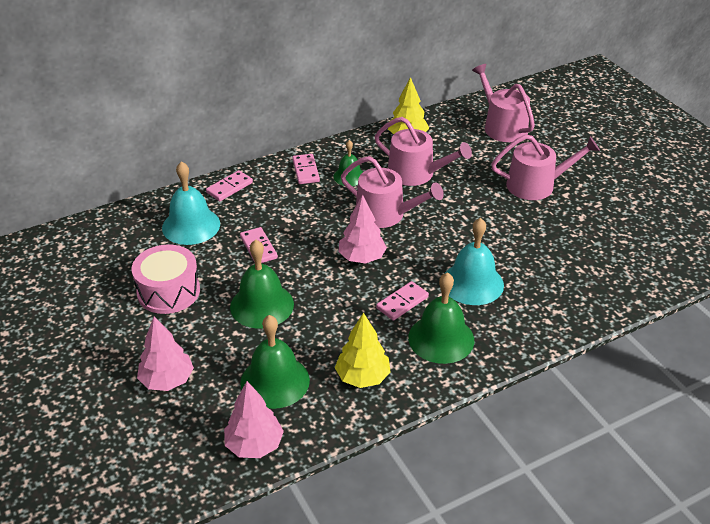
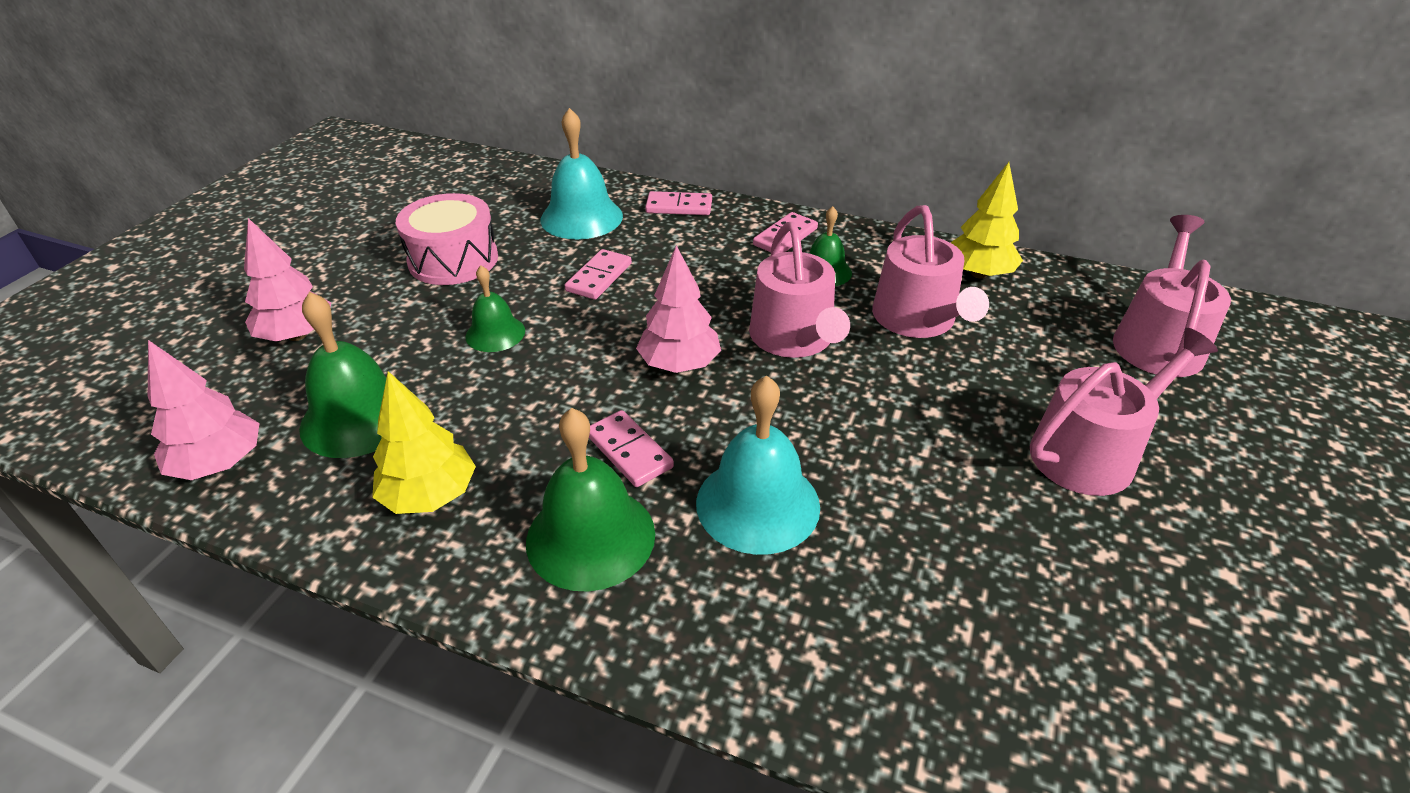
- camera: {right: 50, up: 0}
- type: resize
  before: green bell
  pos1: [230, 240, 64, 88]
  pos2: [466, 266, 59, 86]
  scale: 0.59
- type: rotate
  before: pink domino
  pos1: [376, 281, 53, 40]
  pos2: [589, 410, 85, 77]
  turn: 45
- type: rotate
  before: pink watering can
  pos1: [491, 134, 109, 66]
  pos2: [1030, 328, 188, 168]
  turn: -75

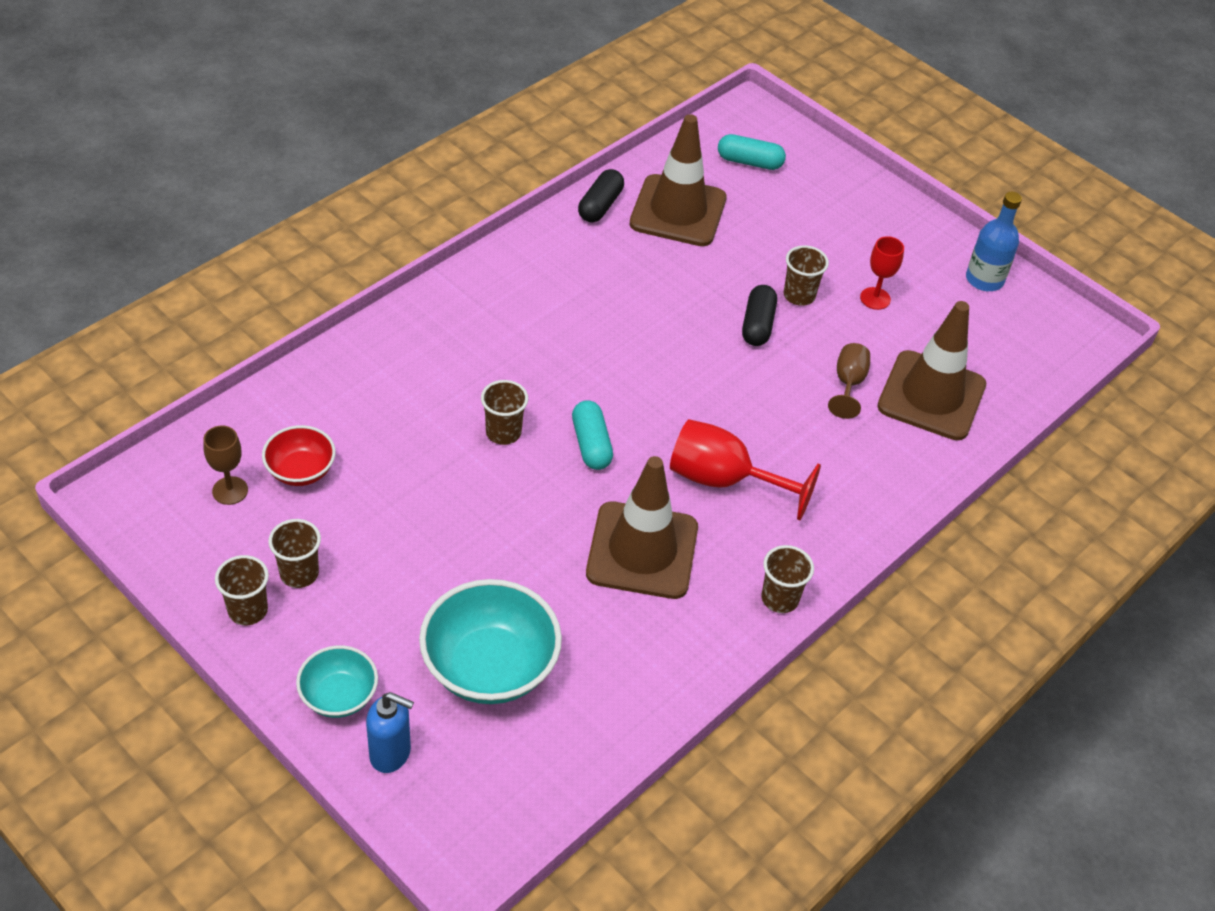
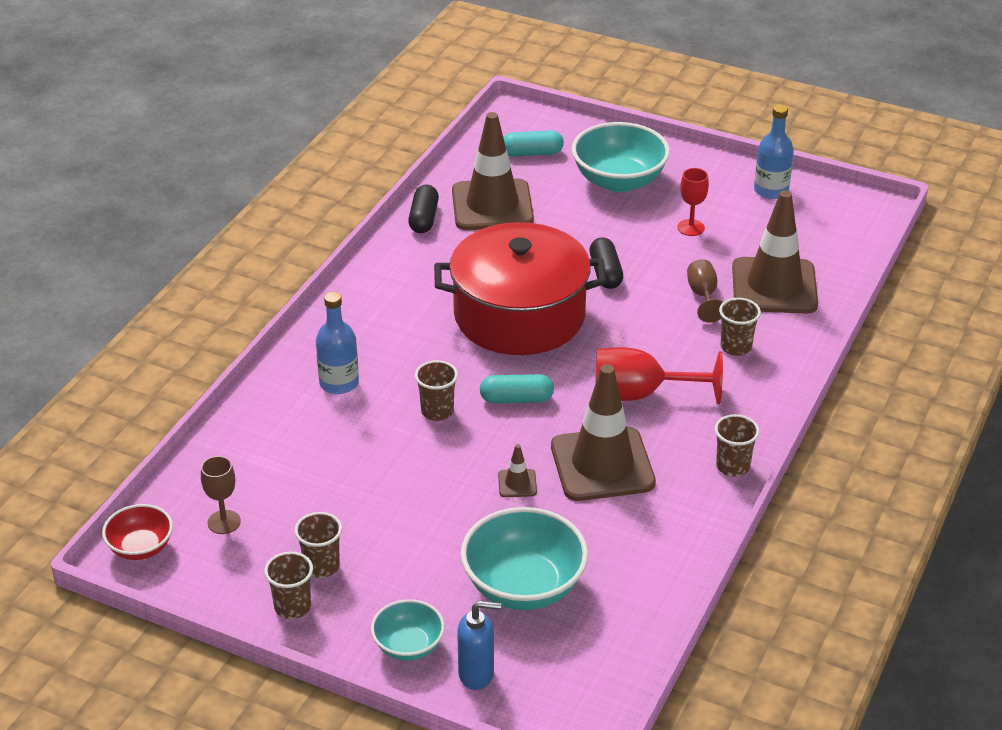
- camera: {right: -15, up: -10}
- type: move
  before: red bowl
  pos1: [262, 425, 74, 61]
  pos2: [102, 504, 71, 56]
- type: rotate
  before: turquoise capsule
  pos1: [572, 400, 41, 70]
  pos2: [480, 374, 74, 29]
  turn: -60
- type: move
  before: brown cup
  pos1: [784, 245, 45, 61]
  pos2: [719, 298, 42, 58]
- type: insert
  after: blue bottle
  pos2: [316, 292, 43, 102]
- type: insert
  after: red pot
  pos2: [434, 222, 173, 133]
- type: insert
  after: brown traffic cone
  pos2: [498, 444, 39, 53]
- type: insert
  after: turquoise bowl
  pos2: [572, 122, 98, 70]

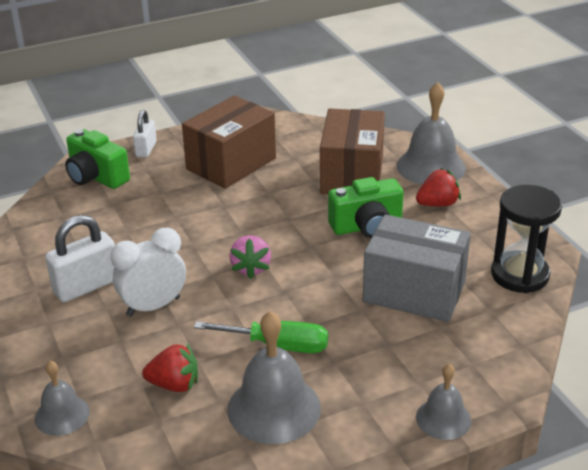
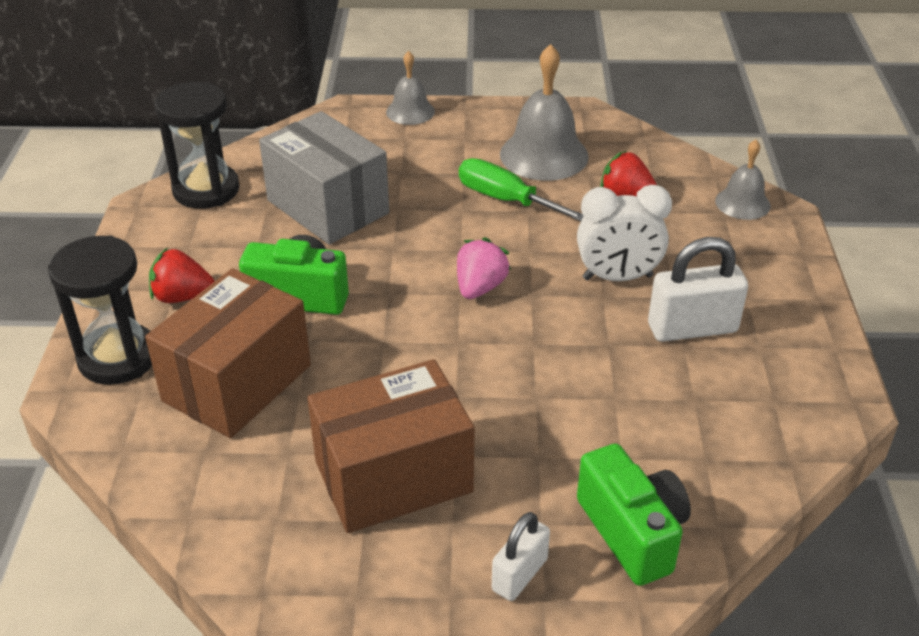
- camera: {right: -155, up: 5}
- type: replace
  before: grey bell
  after: black hourglass
  pos1: [397, 82, 69, 103]
  pos2: [48, 235, 104, 150]

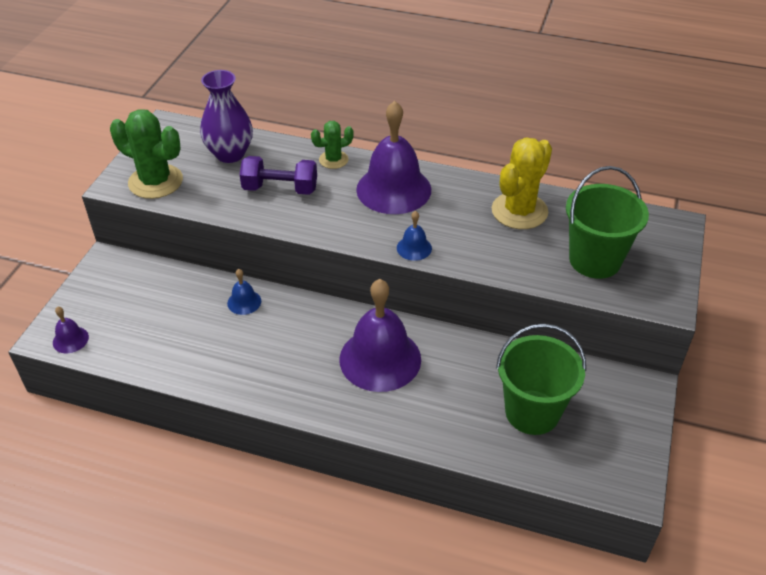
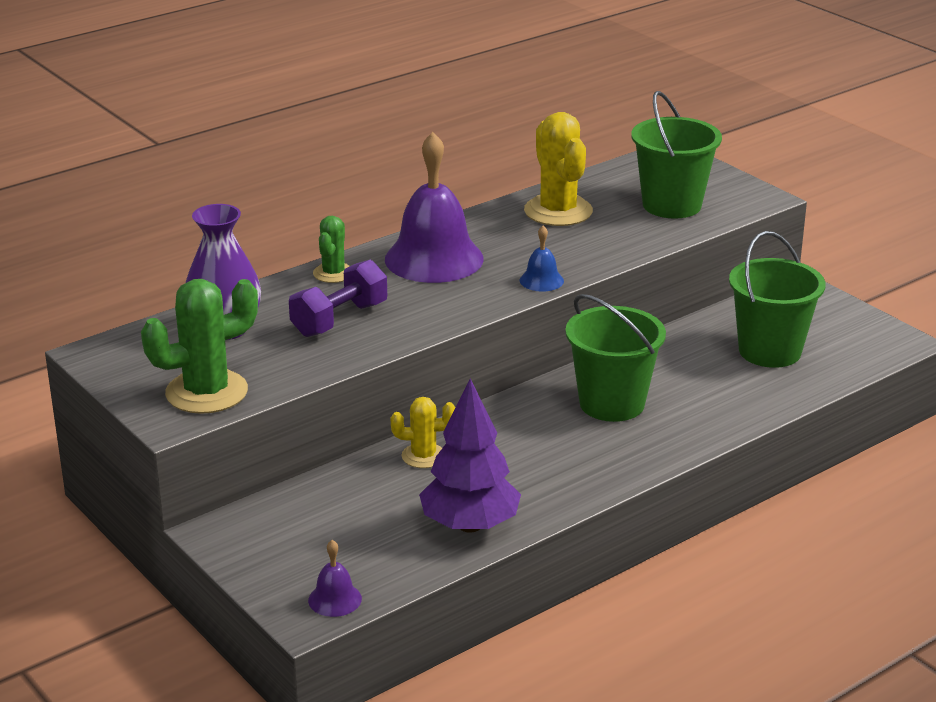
- camera: {right: -55, up: -15}
- type: replace
  before: blue bell
  after: yellow cactus
  pos1: [227, 269, 34, 46]
  pos2: [391, 397, 65, 71]
- type: replace
  before: purple bell
  after: green bucket
  pos1: [339, 279, 82, 113]
  pos2: [565, 294, 101, 128]
- type: insert
  after: purple tree
  pos2: [419, 378, 102, 155]

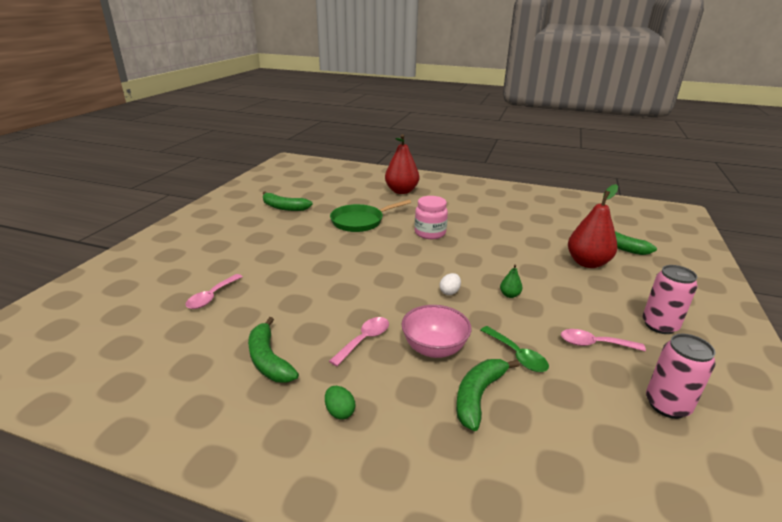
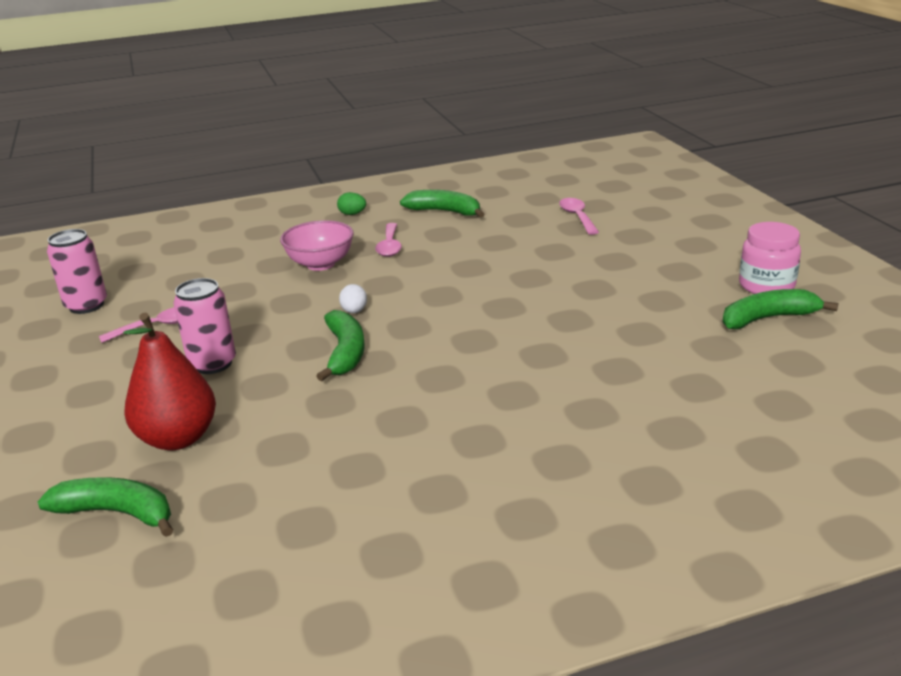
- camera: {right: 145, up: 0}
- type: delete
  before: green pan
  pos1: [330, 200, 81, 32]
- type: delete
  before: red pear
  pos1: [385, 134, 34, 60]
- type: move
  before: pink jar
  pos1: [415, 196, 33, 43]
  pos2: [739, 222, 62, 72]
- type: move
  before: green banana
  pos1: [456, 359, 64, 72]
  pos2: [316, 310, 48, 71]
- type: delete
  before: green spoon
  pos1: [481, 326, 68, 46]
- type: delete
  before: green pear
  pos1: [500, 264, 22, 34]
- type: move
  before: pink can
  pos1: [642, 265, 55, 69]
  pos2: [174, 278, 62, 96]

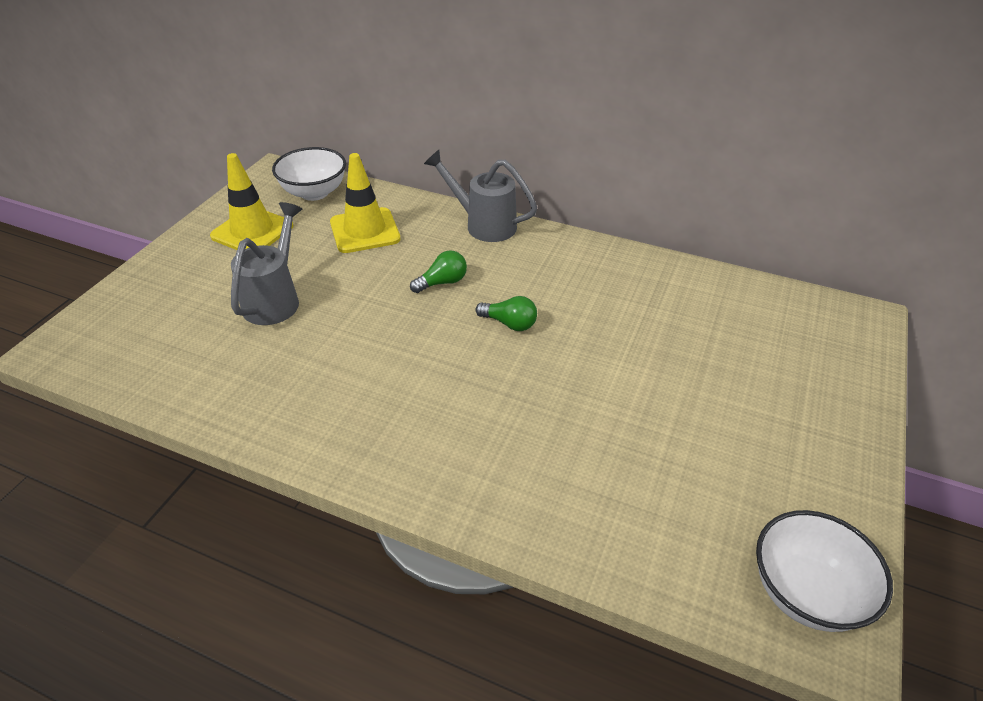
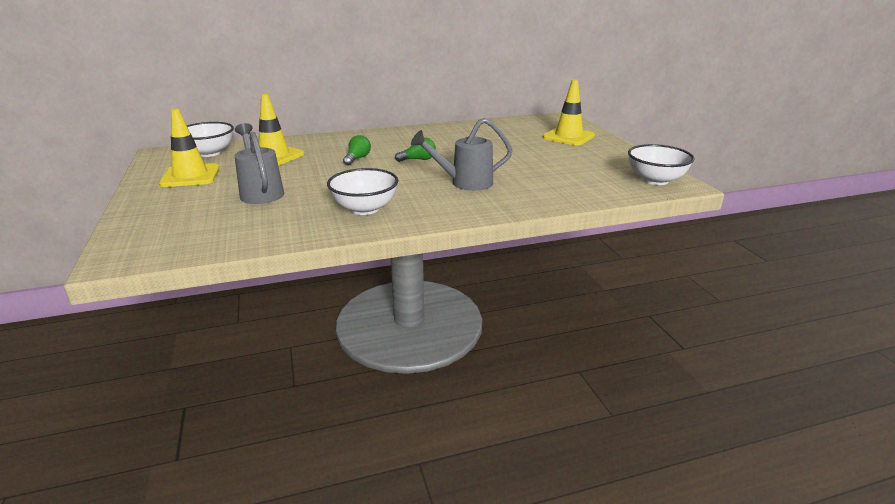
- camera: {right: -40, up: -15}
- type: move
  before: grey watering can
  pos1: [424, 150, 113, 92]
  pos2: [411, 118, 102, 73]
- type: insert
  after: white bowl
  pos2: [327, 168, 71, 47]
- type: insert
  after: yellow traffic cone
  pos2: [543, 79, 52, 67]

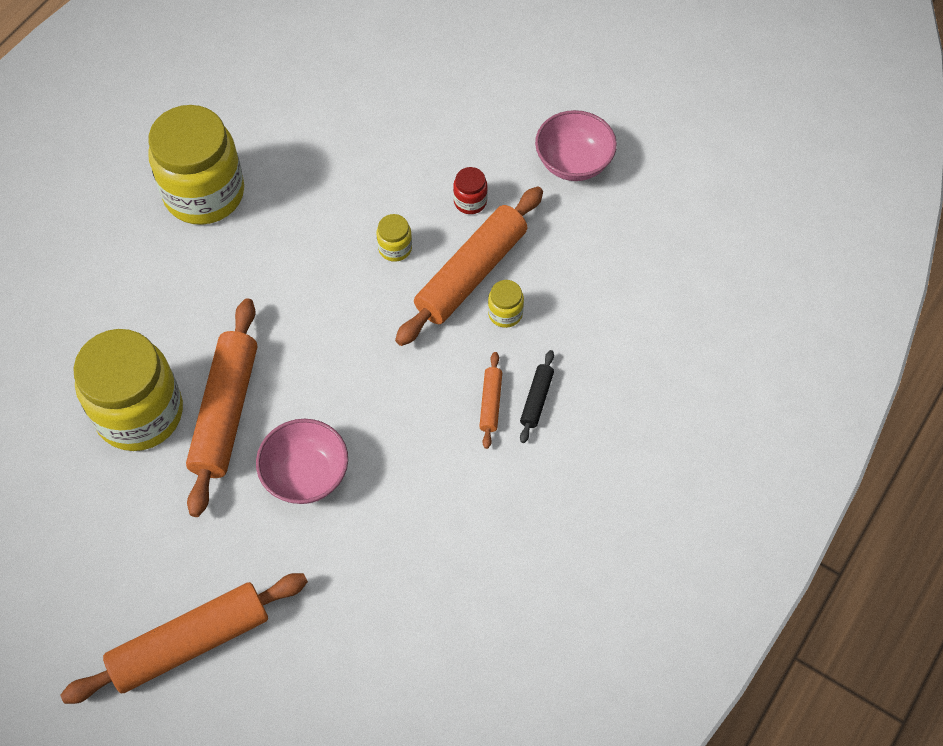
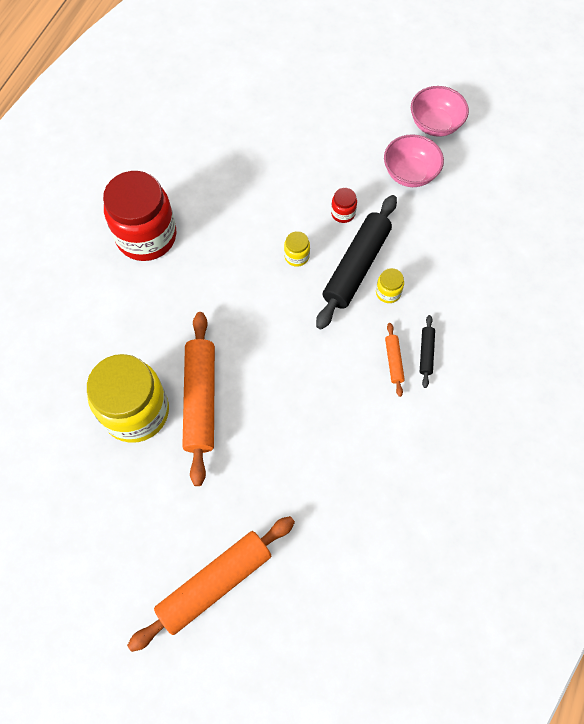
- camera: {right: -10, up: 5}
- type: recolor
  before: yellow jar
  after: red jar
  pos1: [148, 105, 96, 120]
  pos2: [103, 171, 73, 90]
- type: move
  before: pink bowl
  pos1: [256, 419, 92, 85]
  pos2: [411, 86, 58, 51]
- type: recolor
  before: orange rolling pin
  after: black rolling pin
  pos1: [395, 187, 148, 159]
  pos2: [316, 195, 81, 135]

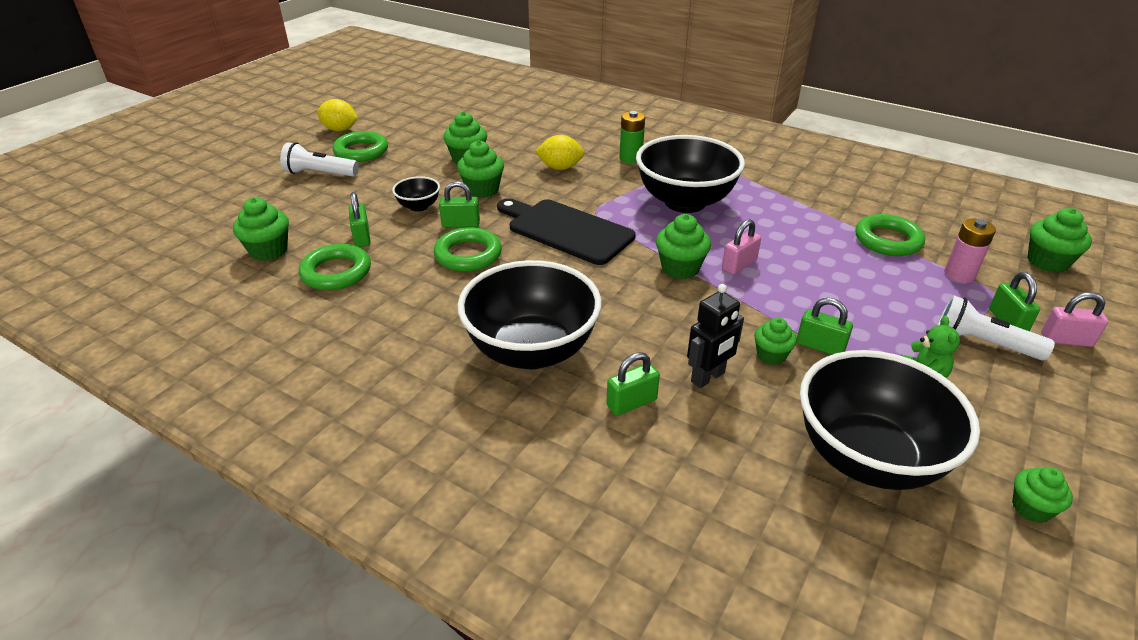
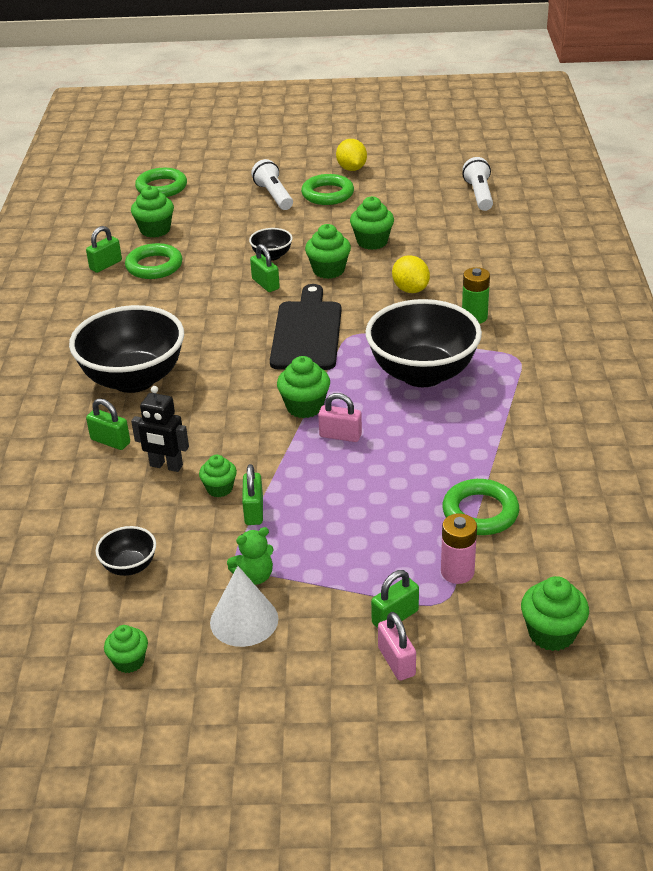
- camera: {right: 60, up: 0}
- type: move
  before: green padlock
  pos1: [349, 192, 22, 55]
  pos2: [86, 226, 36, 47]
- type: move
  before: green ring
  pos1: [434, 227, 68, 45]
  pos2: [135, 168, 52, 29]
- type: resize
  before: black bowl
  pos1: [800, 350, 180, 140]
  pos2: [96, 526, 60, 50]
  scale: 0.44
- type: move
  before: white flashlight
  pos1: [938, 295, 117, 65]
  pos2: [462, 157, 31, 54]
- type: insert
  after: white cone
  pos2: [210, 566, 68, 81]

